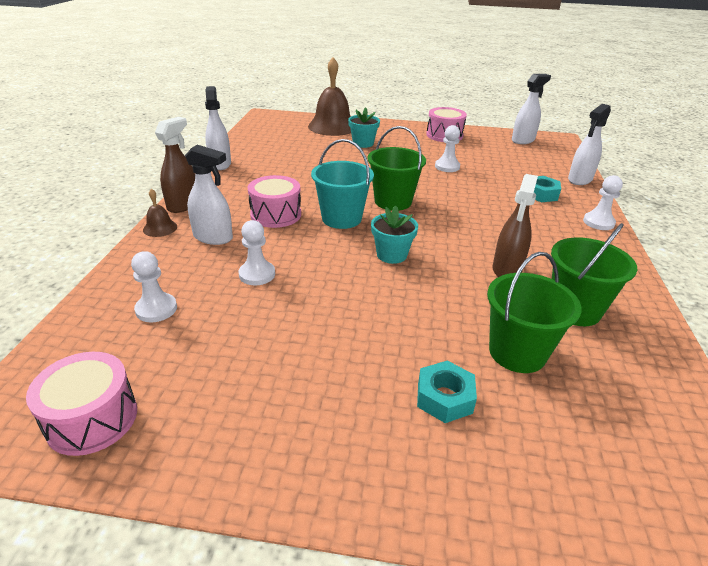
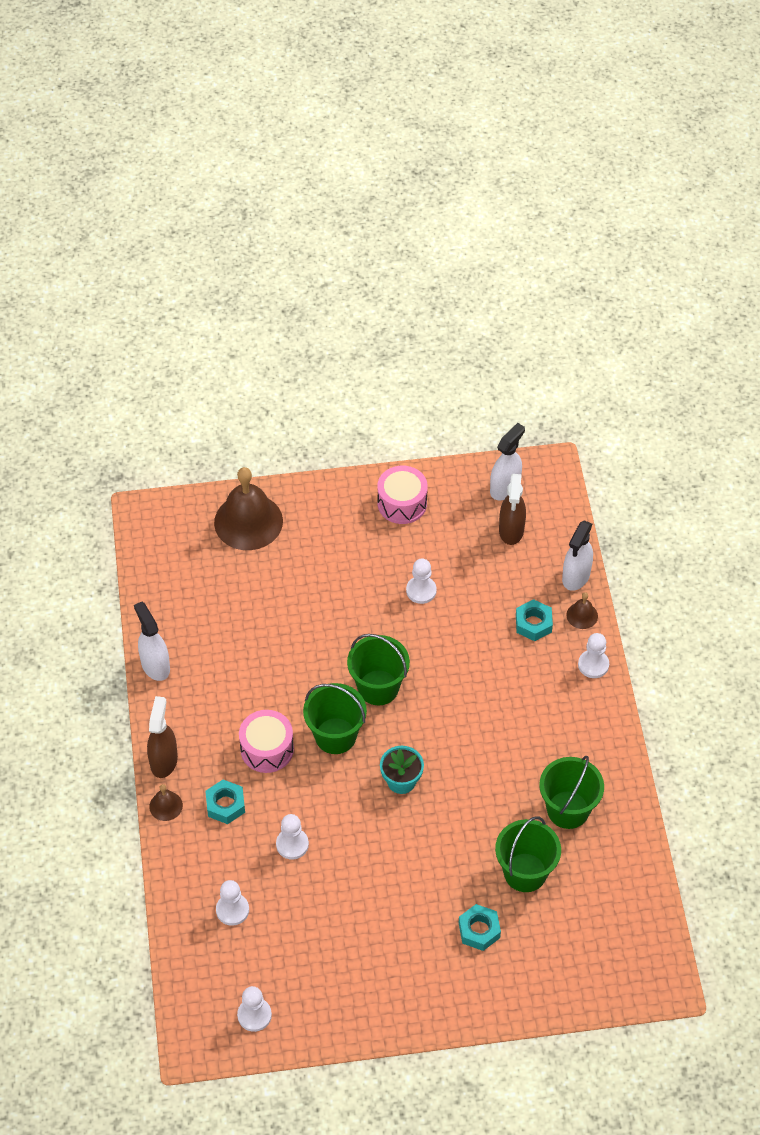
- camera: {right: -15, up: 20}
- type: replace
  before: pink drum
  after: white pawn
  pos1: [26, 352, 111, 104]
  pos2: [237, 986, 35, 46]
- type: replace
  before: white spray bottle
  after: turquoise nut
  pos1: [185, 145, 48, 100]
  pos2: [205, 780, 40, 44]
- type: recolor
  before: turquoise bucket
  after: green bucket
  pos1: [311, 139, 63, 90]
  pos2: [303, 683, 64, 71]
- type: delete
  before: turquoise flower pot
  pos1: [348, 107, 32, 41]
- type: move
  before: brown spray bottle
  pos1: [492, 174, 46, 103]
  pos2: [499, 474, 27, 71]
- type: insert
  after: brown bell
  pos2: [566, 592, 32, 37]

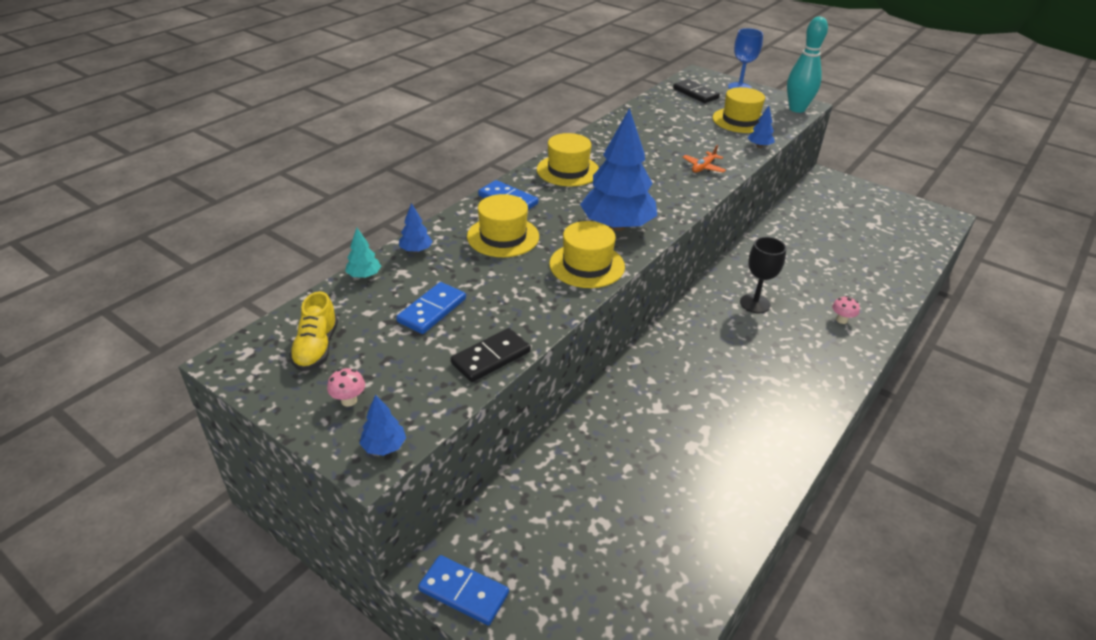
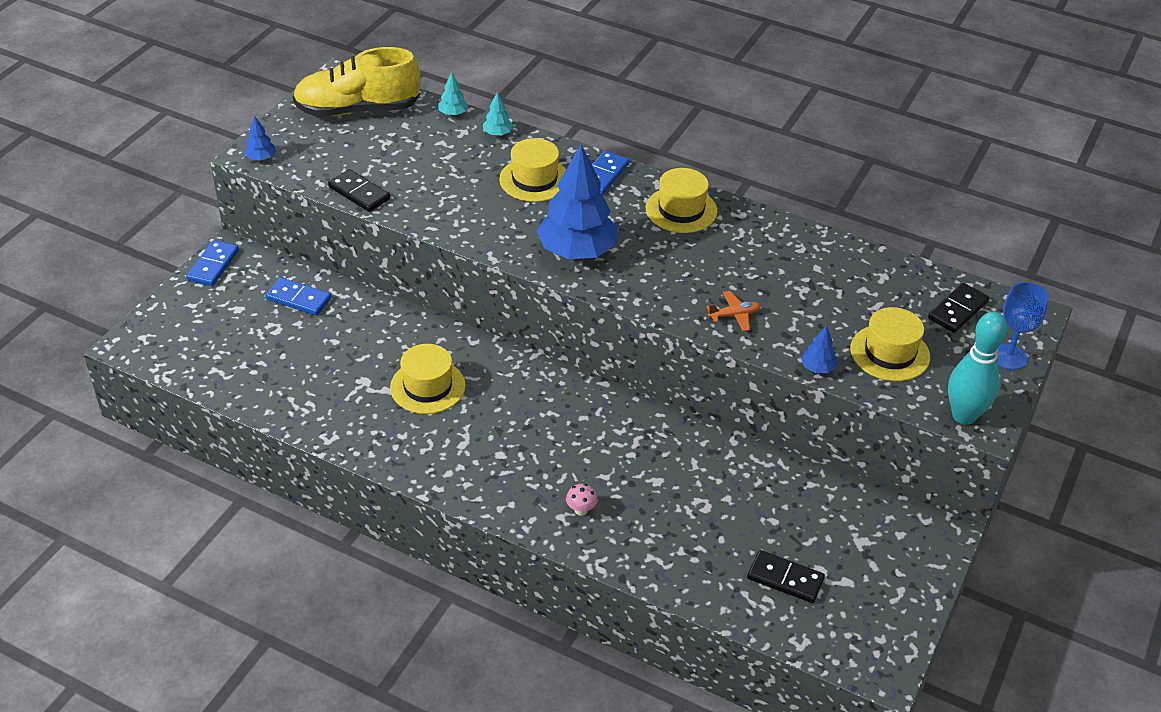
- camera: {right: 80, up: 5}
- type: resize
  before: yellow shoe
  pos1: [289, 291, 49, 80]
  pos2: [293, 47, 127, 70]
  scale: 1.9
- type: delete
  before: pink mushroom
  pos1: [327, 368, 38, 39]
- type: move
  before: blue domino
  pos1: [396, 282, 70, 52]
  pos2: [265, 277, 66, 39]
- type: recolor
  before: blue tree
  after: turquoise tree
  pos1: [399, 203, 34, 50]
  pos2: [483, 92, 30, 44]
- type: move
  before: yellow hat
  pos1: [549, 221, 76, 67]
  pos2: [390, 344, 76, 70]
- type: rotate
  before: orange plane
  pos1: [682, 145, 44, 28]
  pos2: [707, 291, 54, 40]
  turn: 135
- type: delete
  before: black goblet
  pos1: [740, 237, 46, 76]
- type: insert
  after: black domino
  pos2: [747, 550, 78, 53]

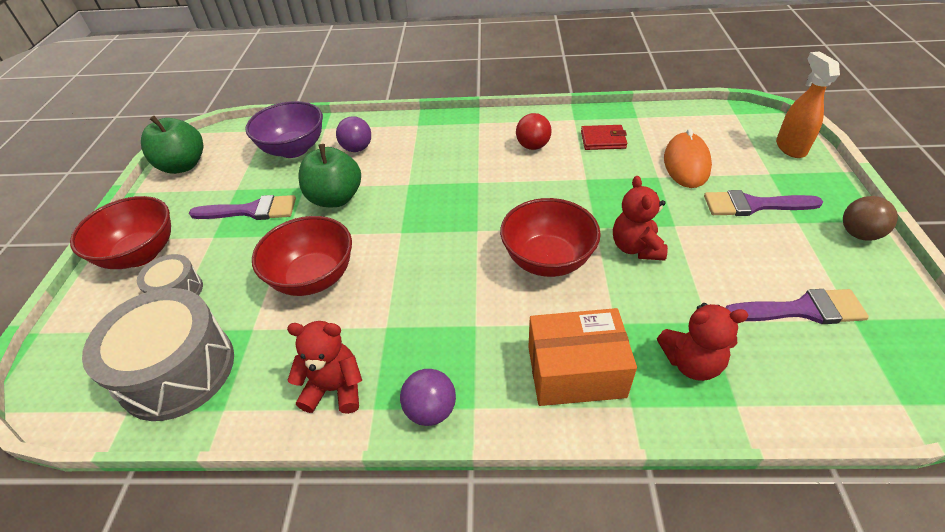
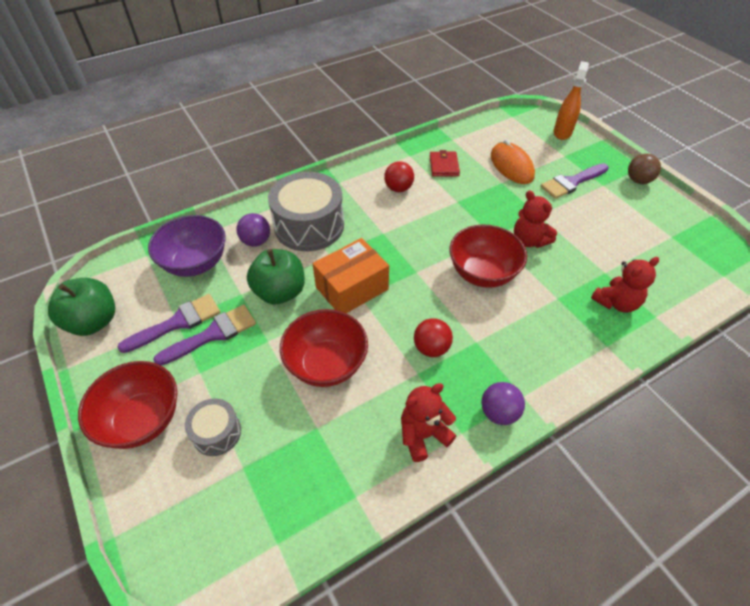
- camera: {right: -35, up: 5}
- type: move
  before: grey drum
  pos1: [82, 288, 152, 133]
  pos2: [268, 172, 76, 79]
- type: move
  before: orange box
  pos1: [528, 308, 109, 98]
  pos2: [313, 238, 76, 75]
- type: rotate
  before: red wallet
  pos1: [581, 125, 46, 25]
  pos2: [430, 150, 30, 27]
  turn: -60
- type: move
  before: purple brush
  pos1: [726, 289, 143, 35]
  pos2: [117, 294, 103, 59]
- type: rotate
  before: orange spray bottle
  pos1: [776, 51, 64, 107]
  pos2: [554, 61, 35, 79]
  turn: 60
- type: insert
  after: red ball
  pos2: [414, 318, 39, 39]

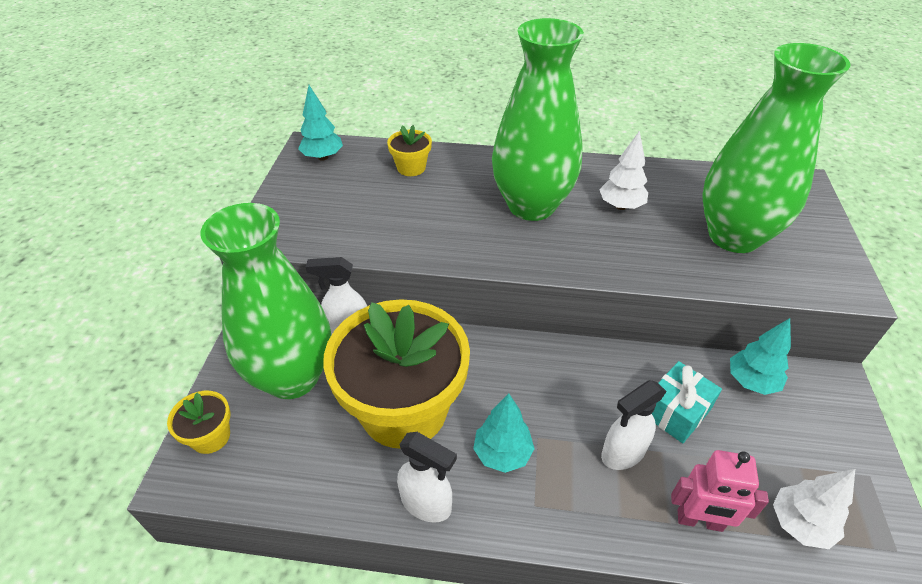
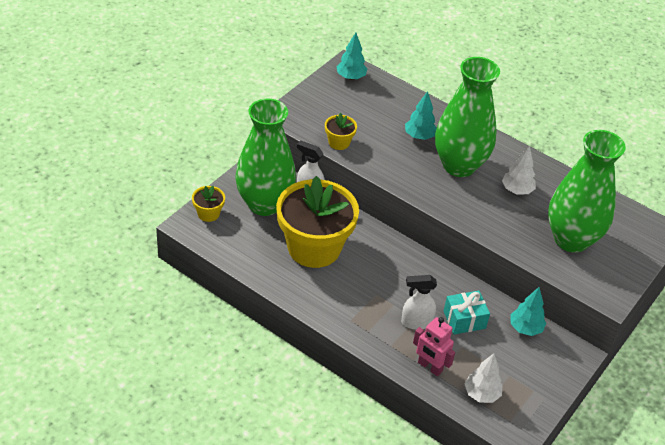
- camera: {right: 25, up: 0}
- type: move
  before: yellow flower pot
  pos1: [387, 125, 45, 51]
  pos2: [325, 113, 32, 37]
- type: delete
  before: white spray bottle
  pos1: [397, 432, 60, 91]
- type: move
  before: turquoise tree
  pos1: [473, 393, 62, 80]
  pos2: [405, 91, 32, 49]

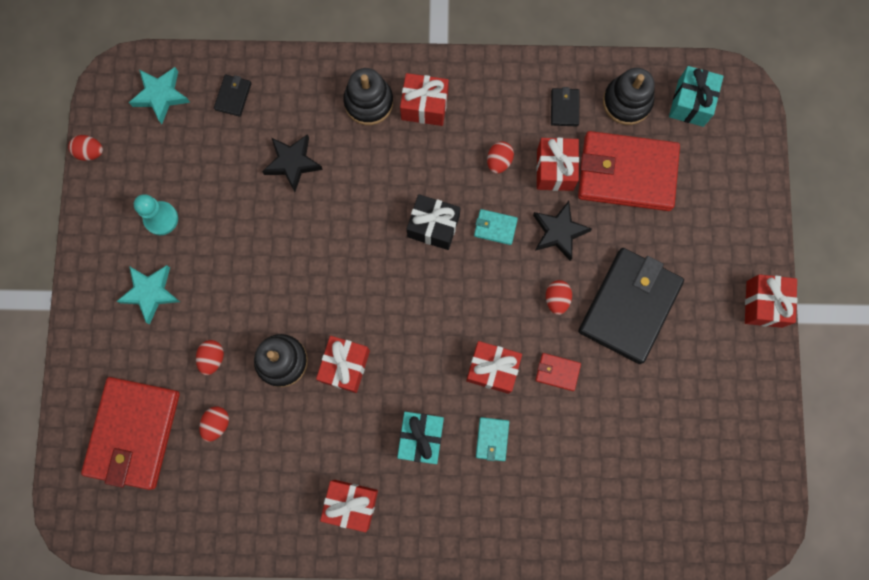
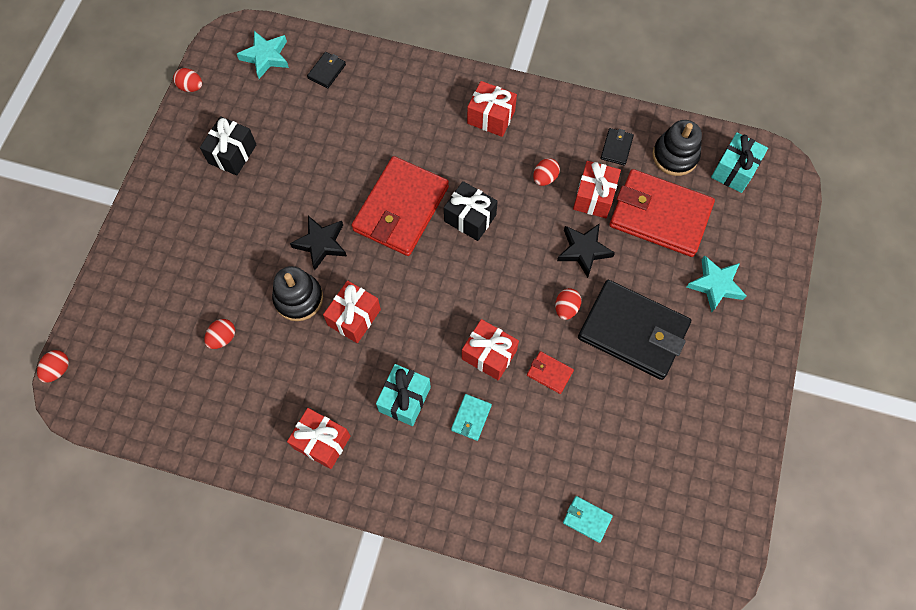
- camera: {right: 15, up: -10}
- type: move
  before: red wallet
  pos1: [81, 377, 99, 113]
  pos2: [351, 156, 98, 100]
- type: move
  before: turquoise star
  pos1: [116, 265, 64, 59]
  pos2: [686, 255, 61, 57]
- type: replace
  before: turquoise pawn
  after: black gift
  pos1: [134, 194, 44, 41]
  pos2: [200, 116, 57, 60]
- type: move
  before: red egg
  pos1: [196, 340, 28, 35]
  pos2: [37, 350, 32, 33]
- type: move
  before: black star
  pos1: [262, 134, 61, 58]
  pos2: [290, 216, 57, 54]
- type: delete
  before: black stacking toy
  pos1: [343, 68, 50, 57]
- type: move
  before: turquoise wallet
  pos1: [474, 209, 44, 36]
  pos2: [563, 496, 50, 47]
- type: rotate
  before: black wallet
  pos1: [578, 248, 106, 116]
  pos2: [578, 280, 113, 100]
  turn: 75
- type: delete
  before: red gift
  pos1: [745, 274, 52, 54]

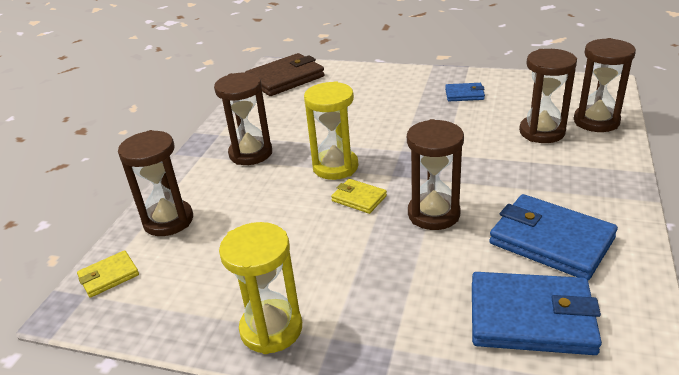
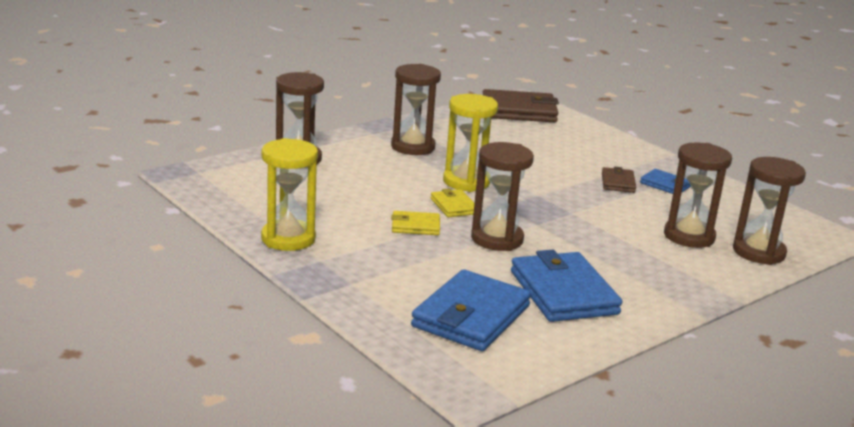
- camera: {right: 30, up: -10}
- type: move
  before: yellow wallet
  pos1: [77, 250, 62, 48]
  pos2: [391, 211, 49, 24]
- type: rotate
  before: blue wallet
  pos1: [472, 272, 130, 83]
  pos2: [411, 269, 120, 82]
  turn: 75
- type: insert
  after: brown wallet
  pos2: [602, 167, 34, 26]

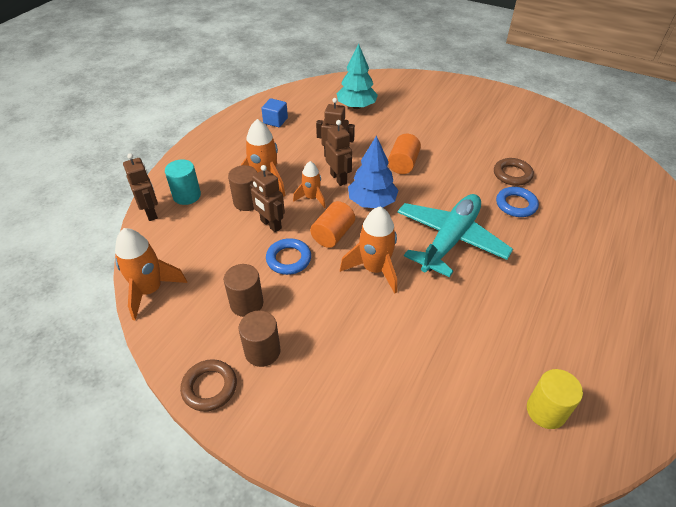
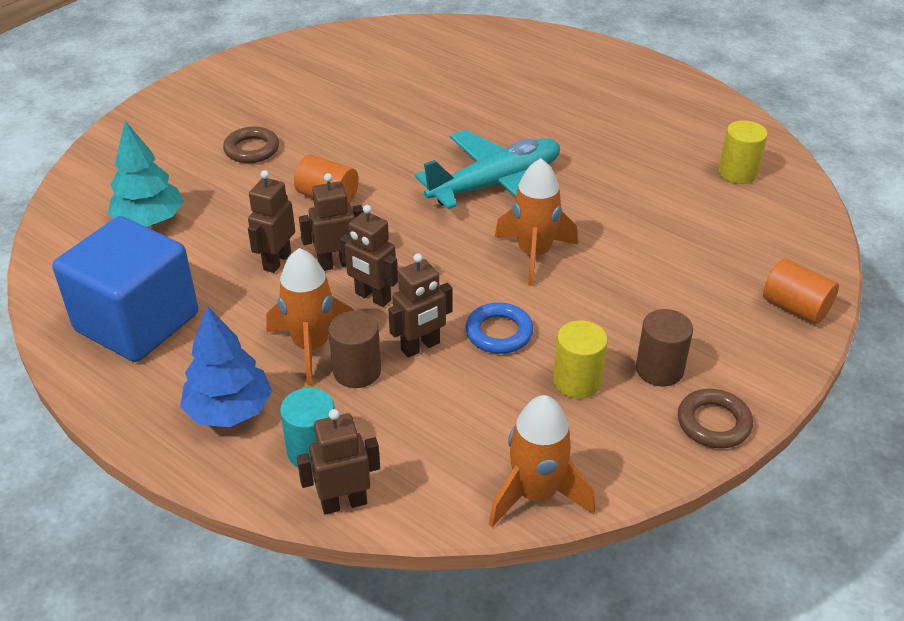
- camera: {right: -80, up: -5}
- type: recolor
  before: brown cylinder
  after: yellow cylinder
  pos1: [224, 264, 39, 53]
  pos2: [553, 320, 55, 79]
- type: resize
  before: blue cube
  pos1: [261, 98, 27, 29]
  pos2: [52, 216, 146, 146]
  scale: 2.47
- type: replace
  before: orange rocket
  after: brown robot
  pos1: [293, 161, 33, 47]
  pos2: [340, 205, 58, 102]
- type: move
  before: orange cylinder
  pos1: [310, 201, 45, 47]
  pos2: [763, 259, 76, 65]
- type: move
  before: blue tree
  pos1: [348, 136, 51, 72]
  pos2: [180, 306, 92, 121]
- type: rotate
  before: turquoise plane
  pos1: [397, 194, 116, 83]
  pos2: [415, 130, 145, 79]
  turn: 105
- type: move
  before: brown ring
  pos1: [494, 158, 40, 28]
  pos2: [223, 126, 56, 37]
- type: delete
  before: blue ring
  pos1: [496, 187, 43, 30]

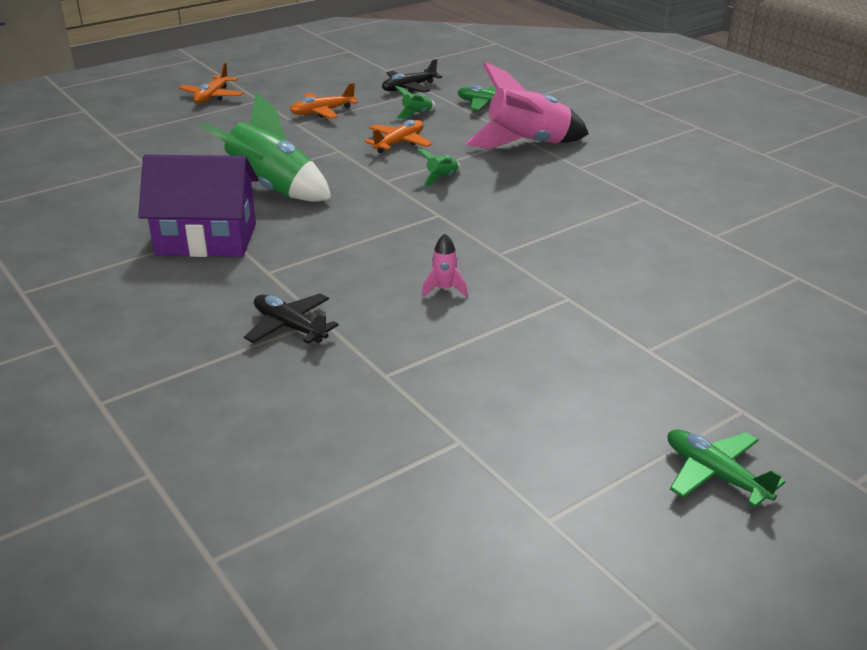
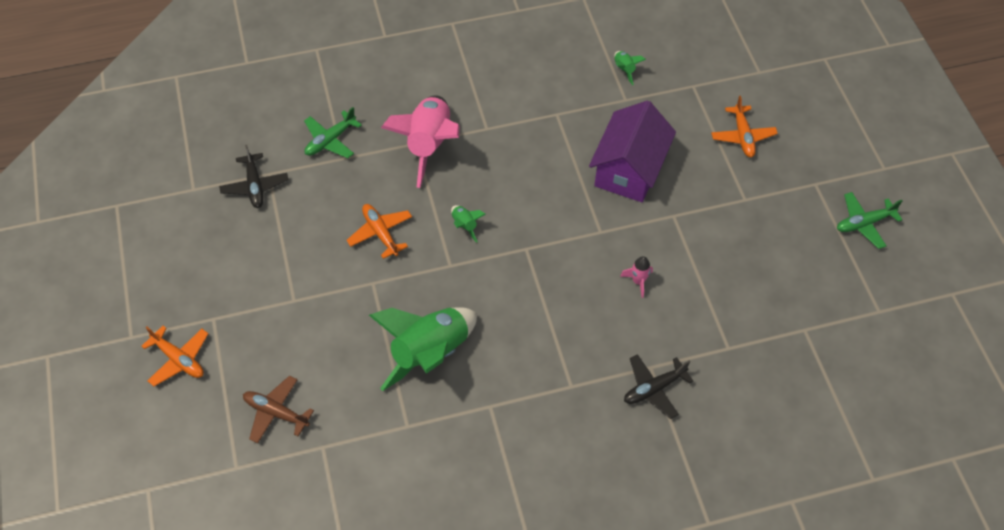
- camera: {right: -70, up: 25}
- type: move
  before: purple house
  pos1: [138, 155, 120, 102]
  pos2: [589, 101, 87, 101]
- type: move
  before: orange plane
  pos1: [290, 83, 68, 36]
  pos2: [711, 96, 67, 61]
- type: move
  before: green rocket
  pos1: [395, 86, 41, 33]
  pos2: [614, 51, 32, 34]
- type: insert
  after: brown plane
  pos2: [243, 376, 71, 67]

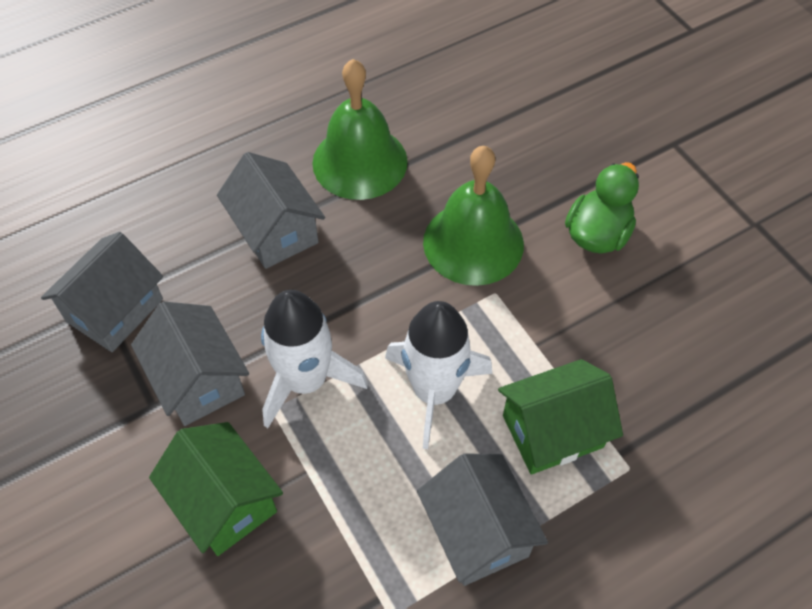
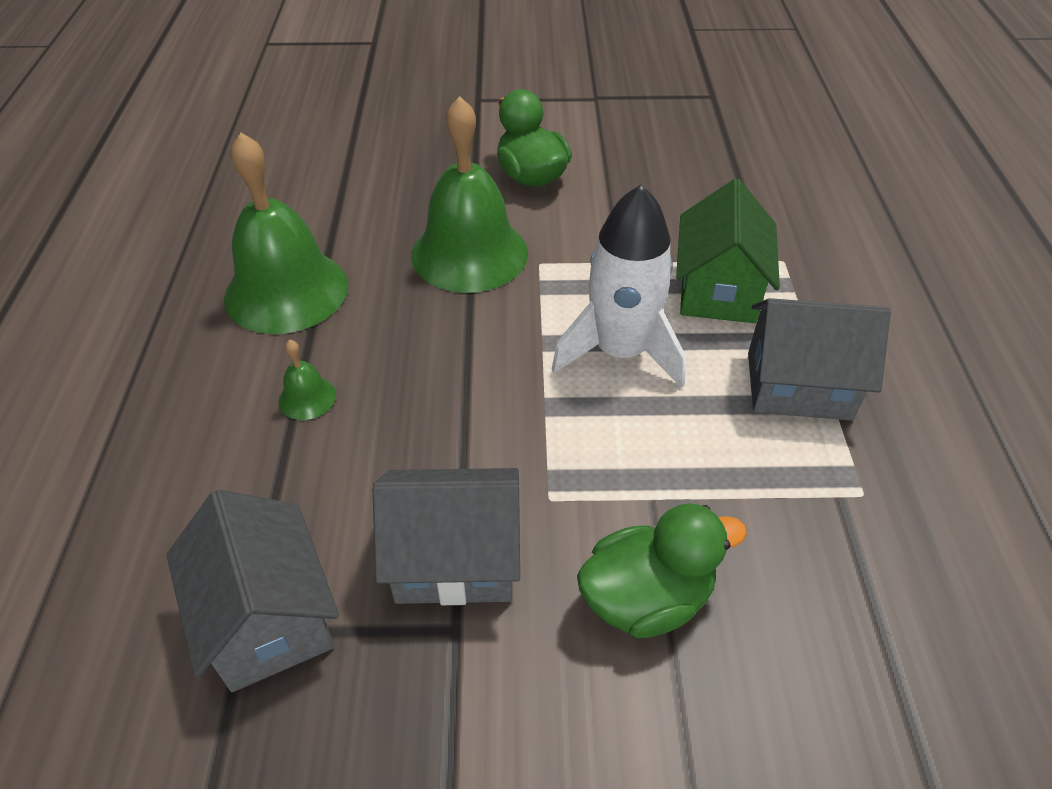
- camera: {right: -60, up: -10}
- type: replace
  before: green house
  after: green duck
  pos1: [149, 422, 134, 134]
  pos2: [577, 503, 170, 135]
- type: replace
  before: grey house
  after: green bell
  pos1: [217, 152, 108, 117]
  pos2: [278, 340, 58, 80]
- type: delete
  before: white rocket
  pos1: [261, 290, 107, 138]

